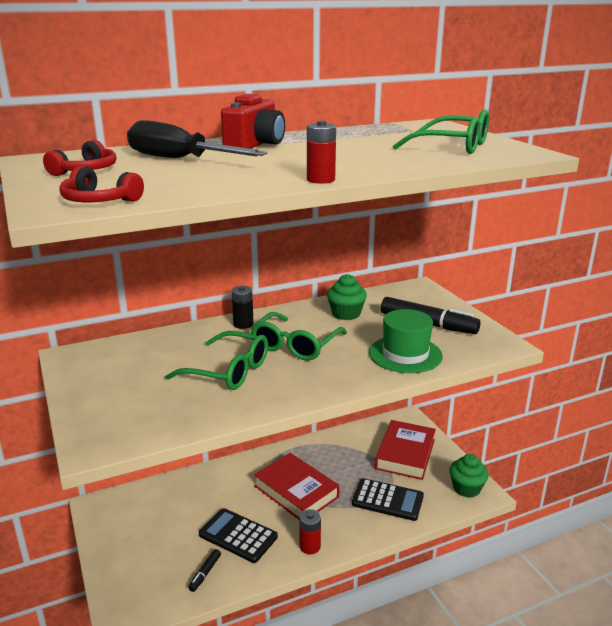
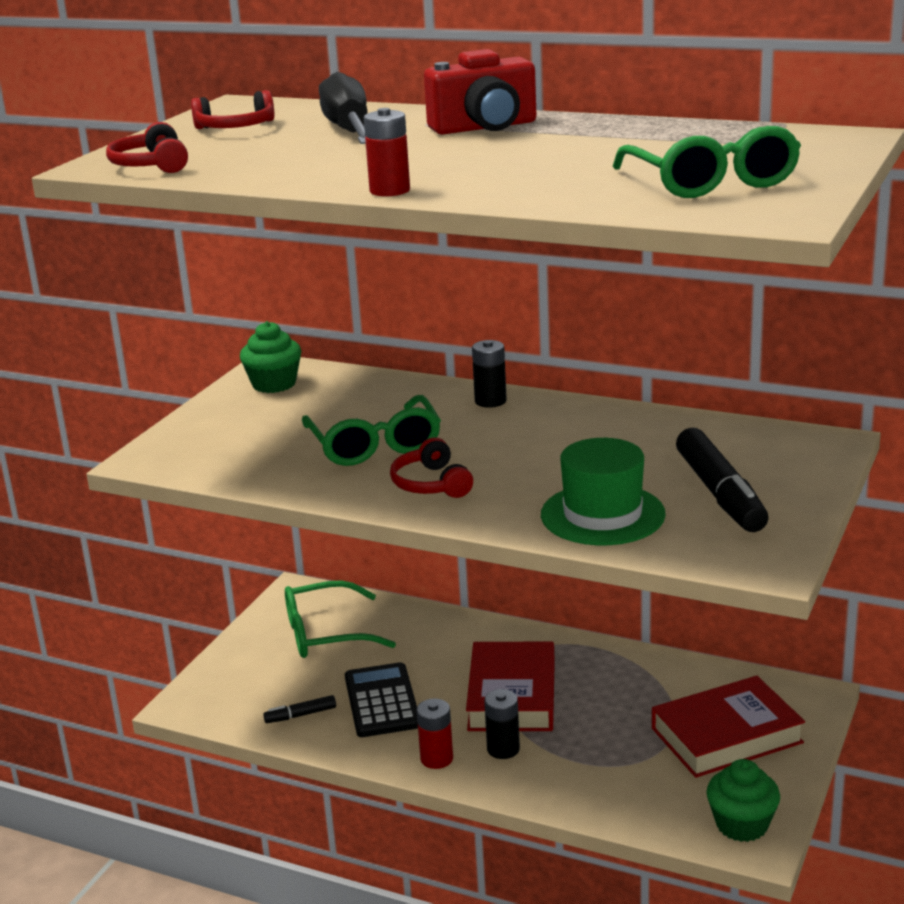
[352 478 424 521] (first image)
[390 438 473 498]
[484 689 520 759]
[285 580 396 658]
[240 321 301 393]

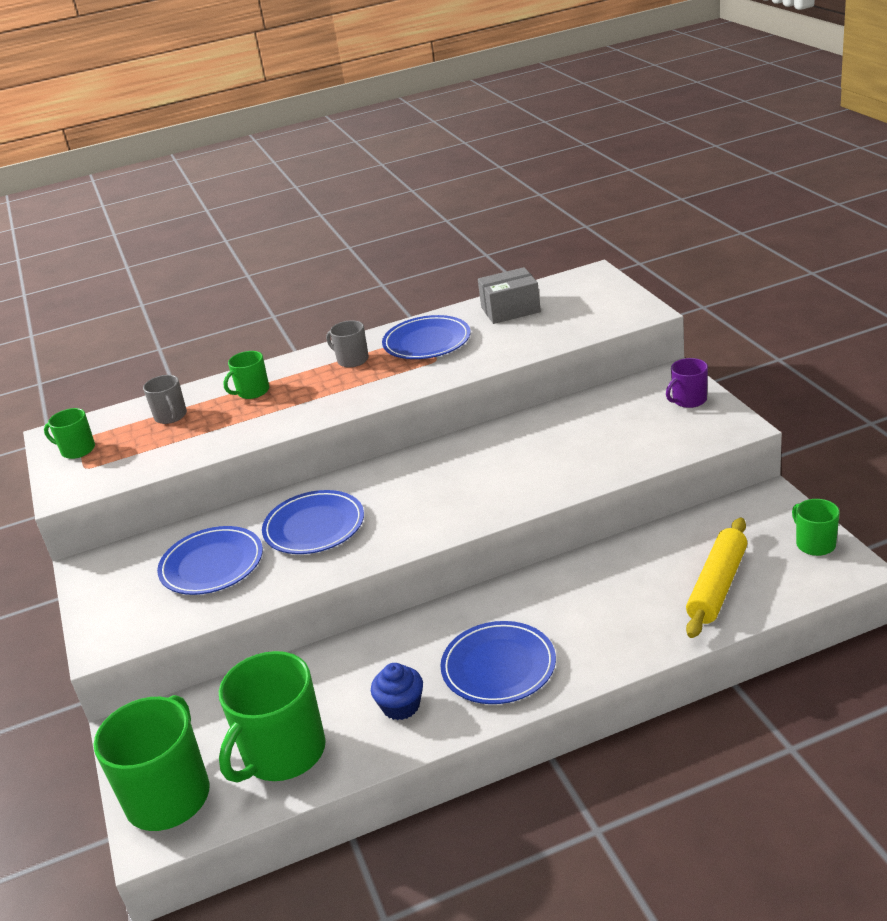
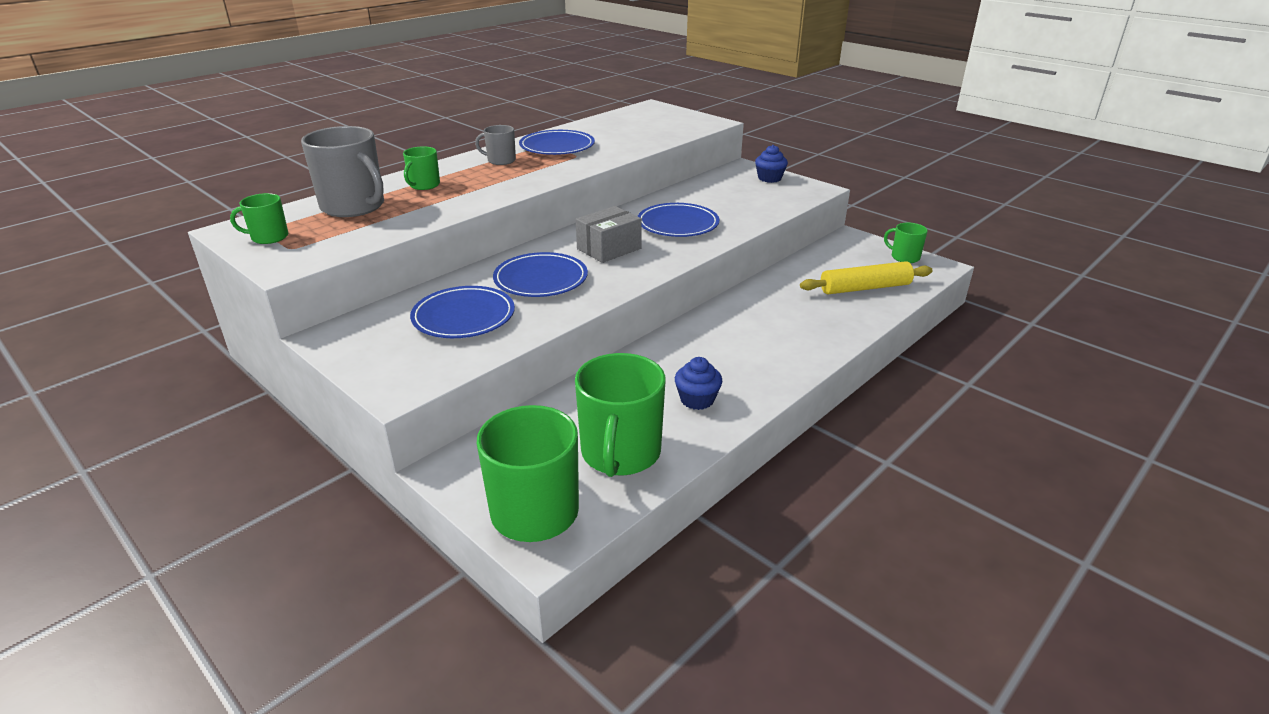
[638 203 719 237]
[576 206 642 263]
[755 145 788 183]
[800 261 933 294]
[301 126 384 217]

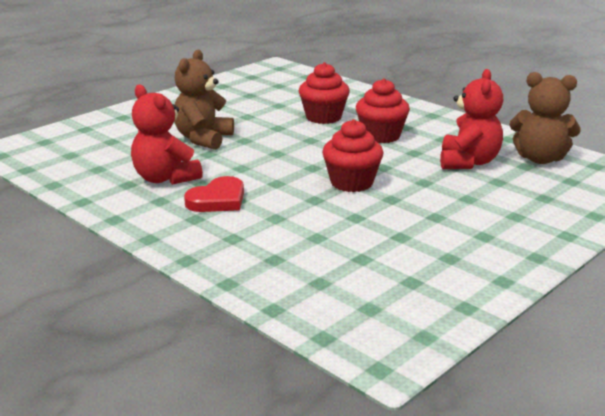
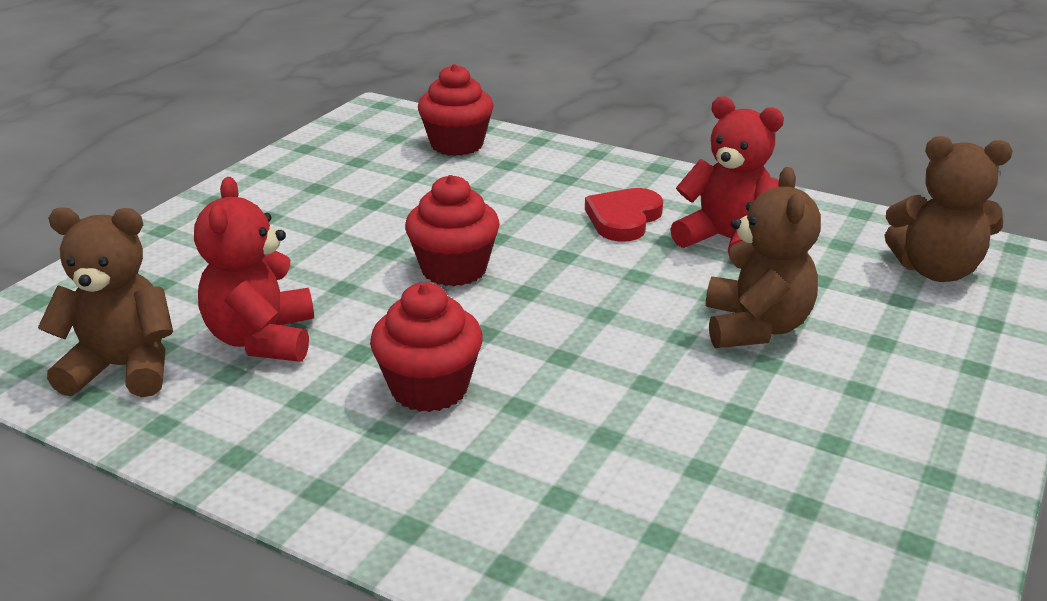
[885 136 1013 282]
[418 64 494 156]

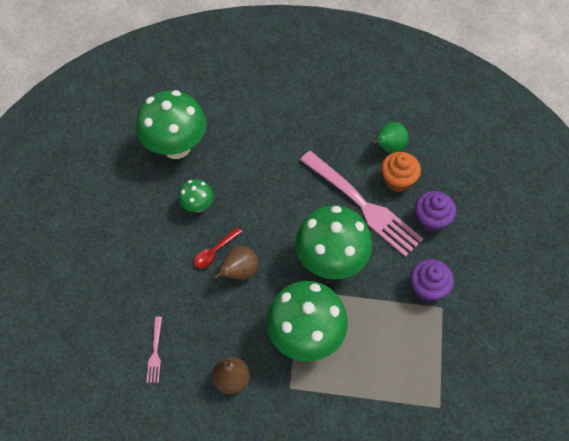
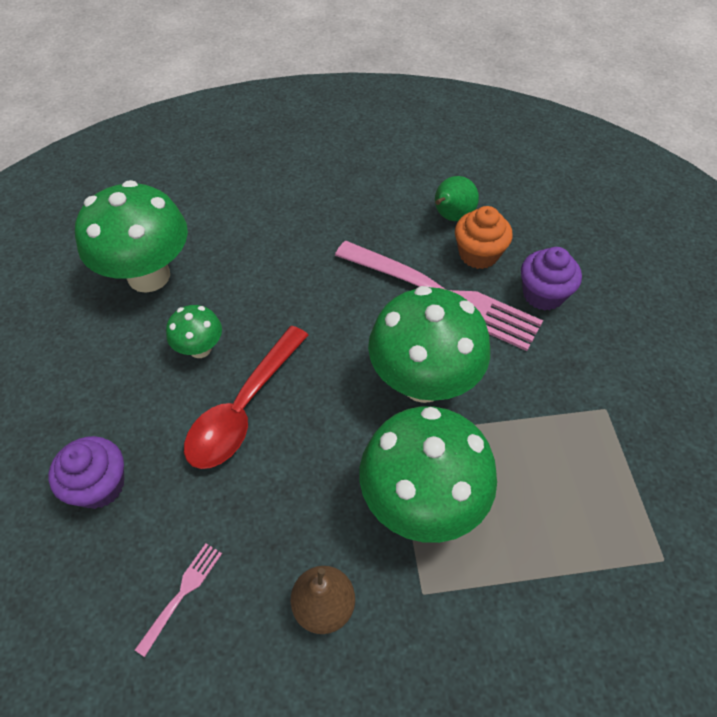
[213 246 258 280] (first image)
[48 436 124 509]
[135 544 222 657]
[184 326 308 469]

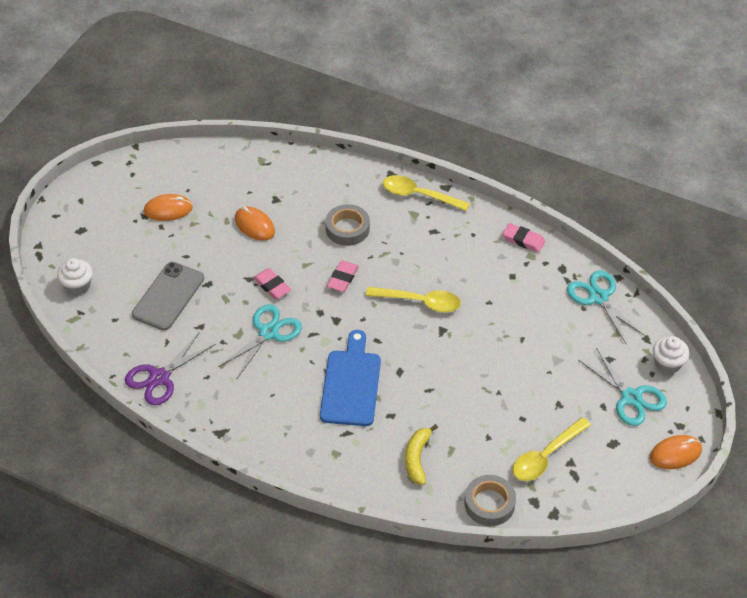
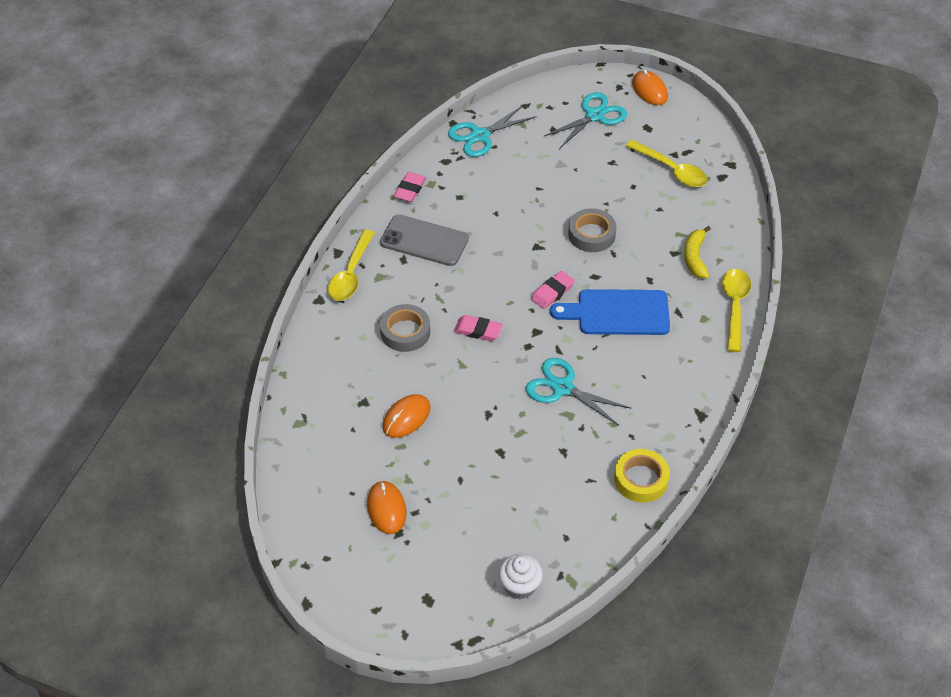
[653 336 689 374] (first image)
[380 214 469 266]
[531 271 575 309]
[722 269 751 352]
[568 208 616 252]
[614 449 670 503]
[684 226 711 279]

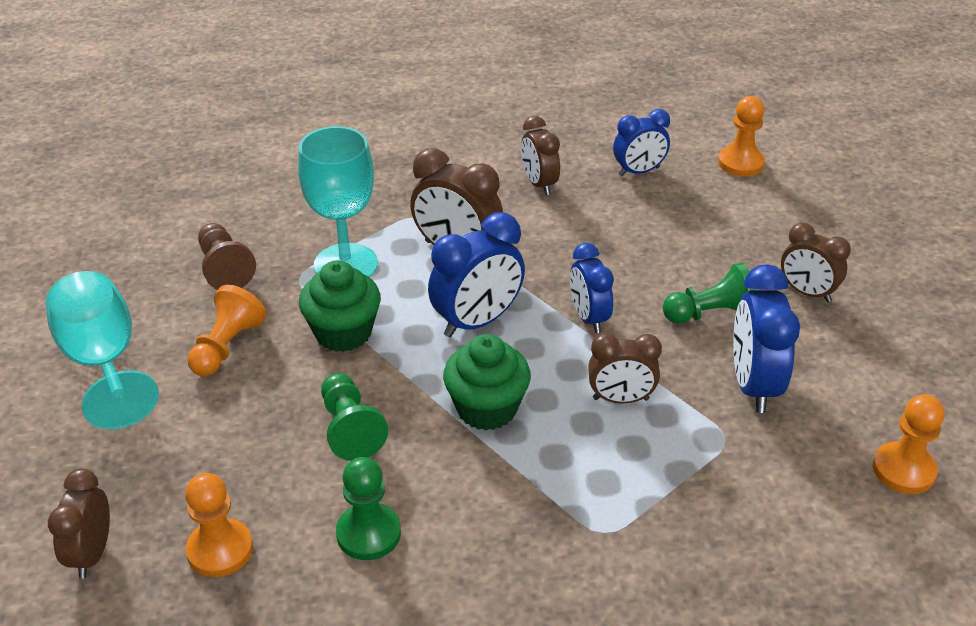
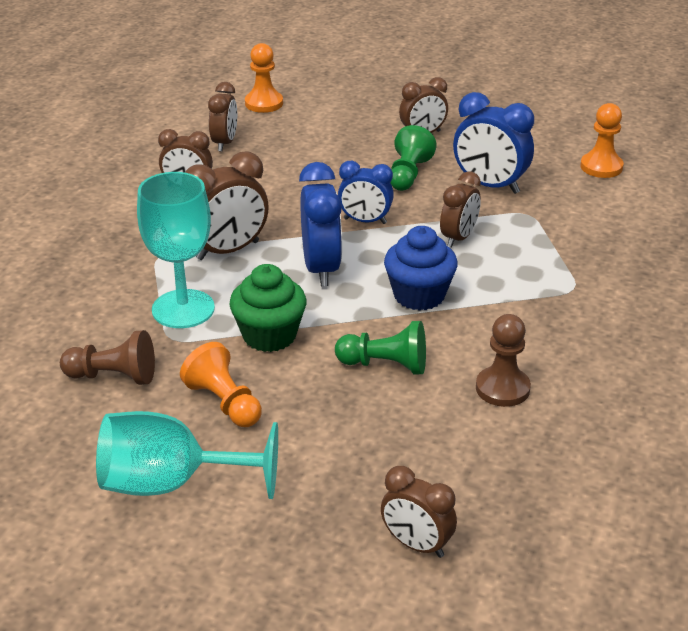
[185 473 253 577] (first image)
[476 314 531 407]
[384 226 458 311]
[208 82 237 152]

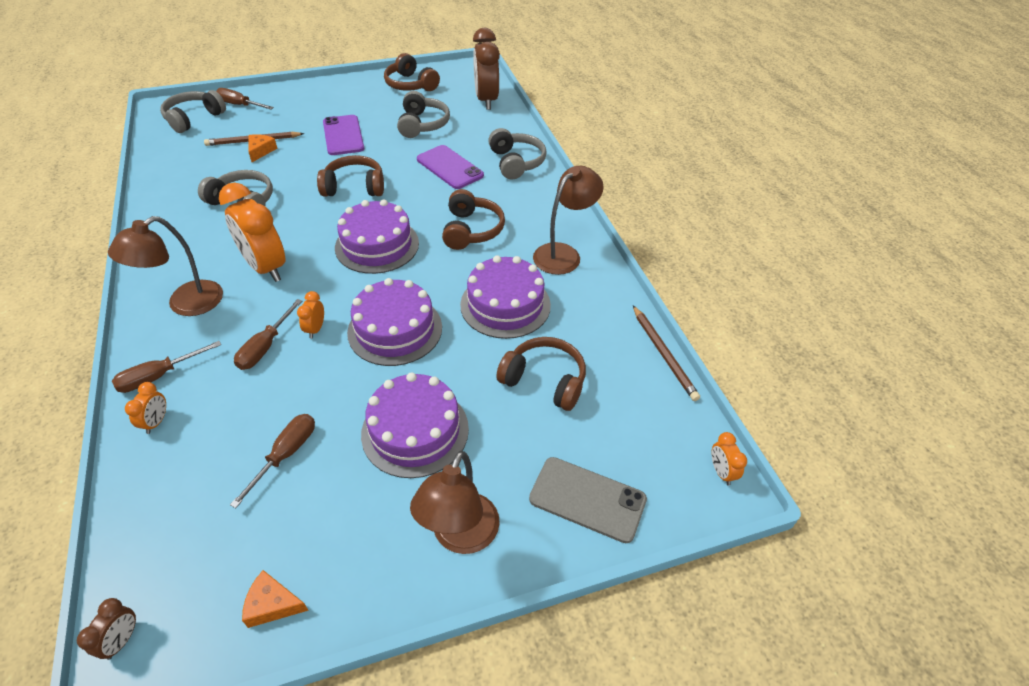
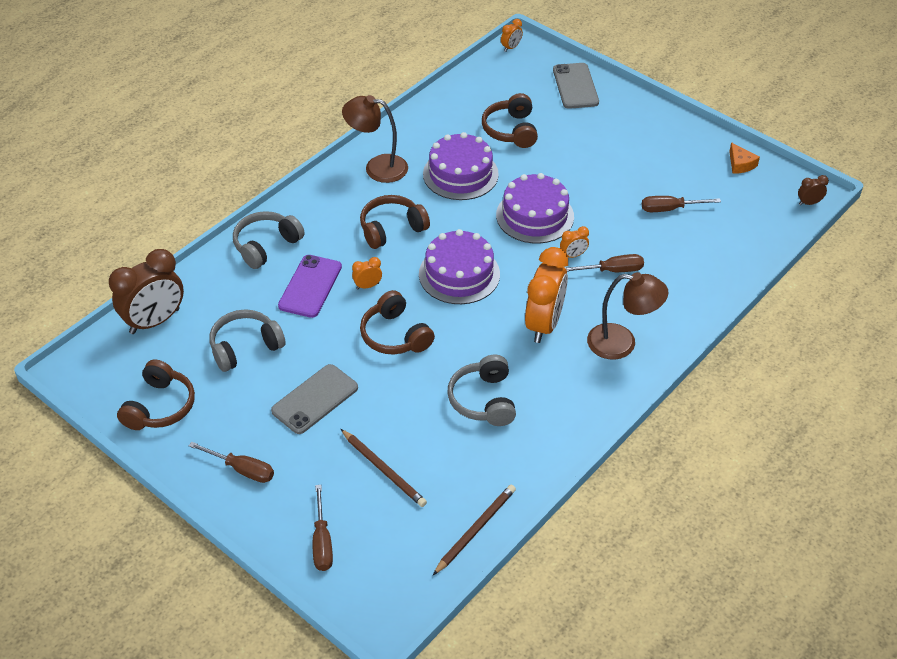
[160 90 226 133] (first image)
[249 134 278 162] (first image)
[361 372 469 478] (first image)
[410 451 500 554] (first image)
[189 442 274 483]
[352 257 382 289]
[433 485 516 575]
[271 364 358 434]

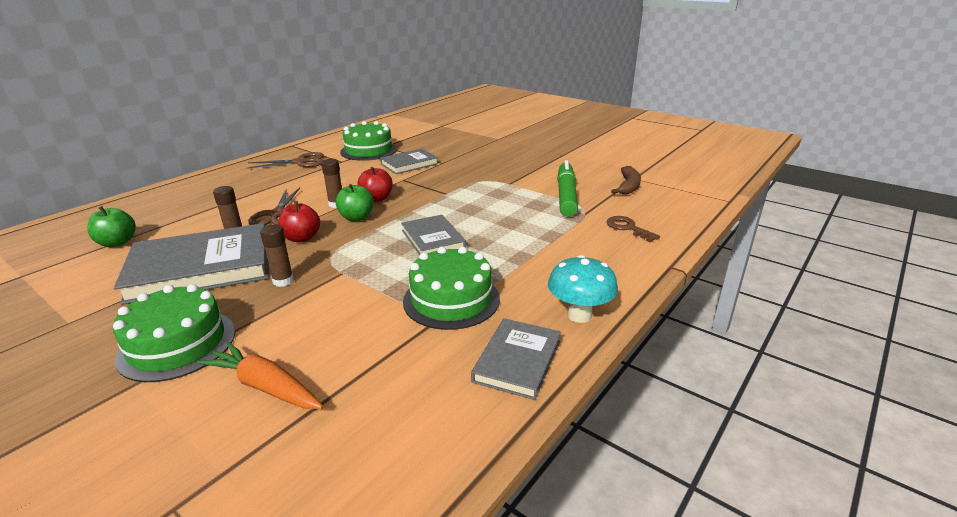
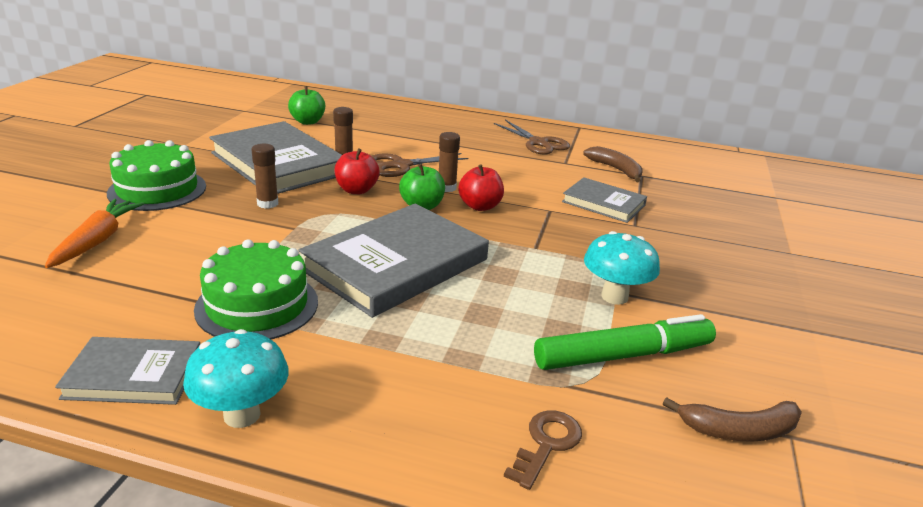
[584 231 660 305]
[583 146 642 182]
[299 203 489 318]

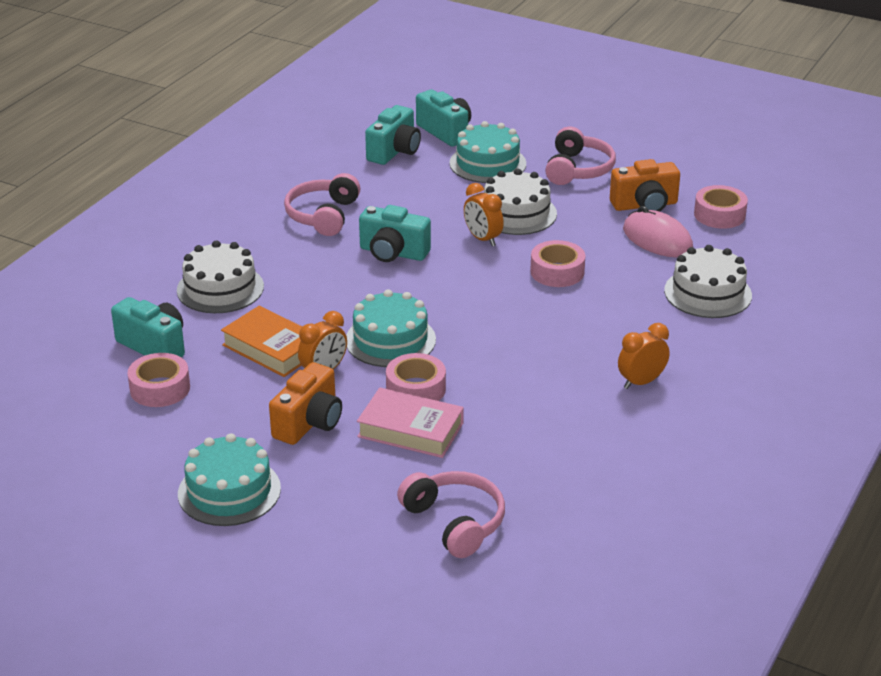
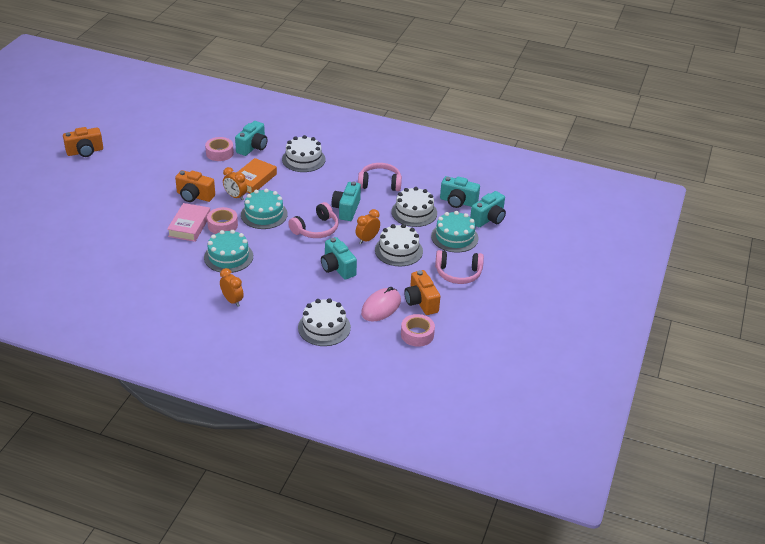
[63 127 103 157]
[391 187 437 227]
[204 230 253 273]
[288 202 339 238]
[321 237 357 280]

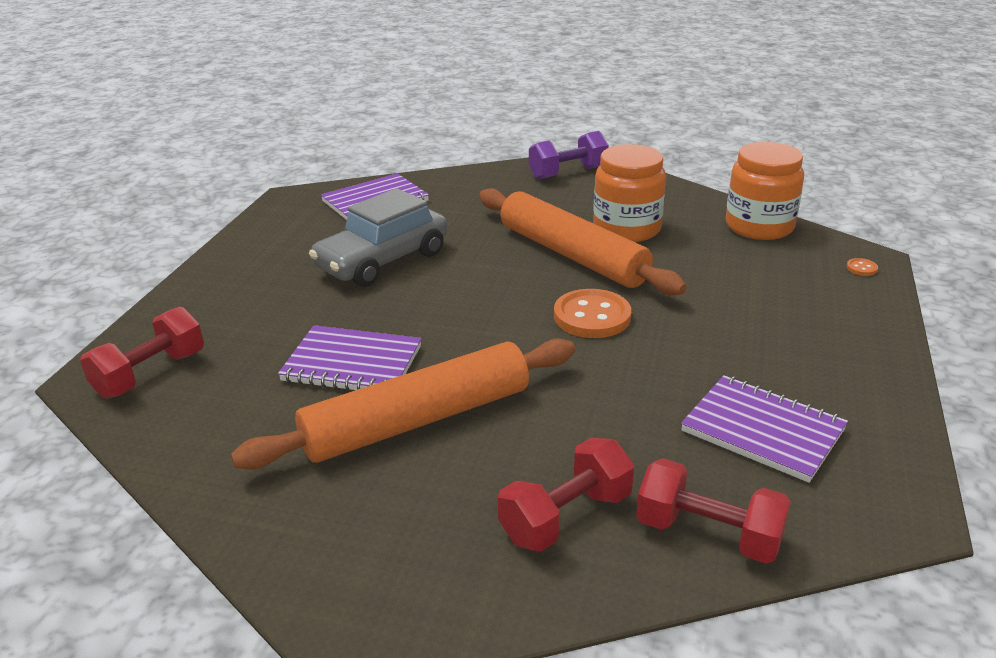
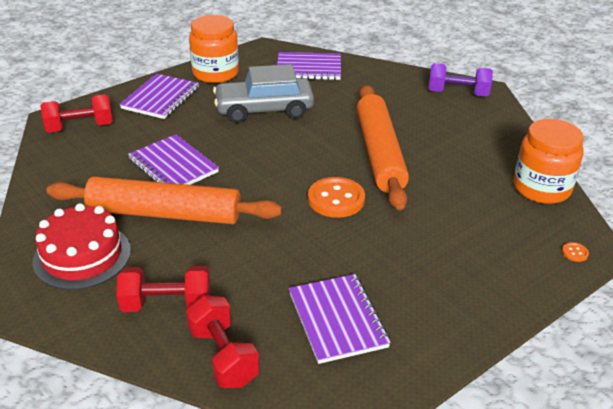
[33 203 131 290]
[119 74 199 119]
[189 15 239 83]

